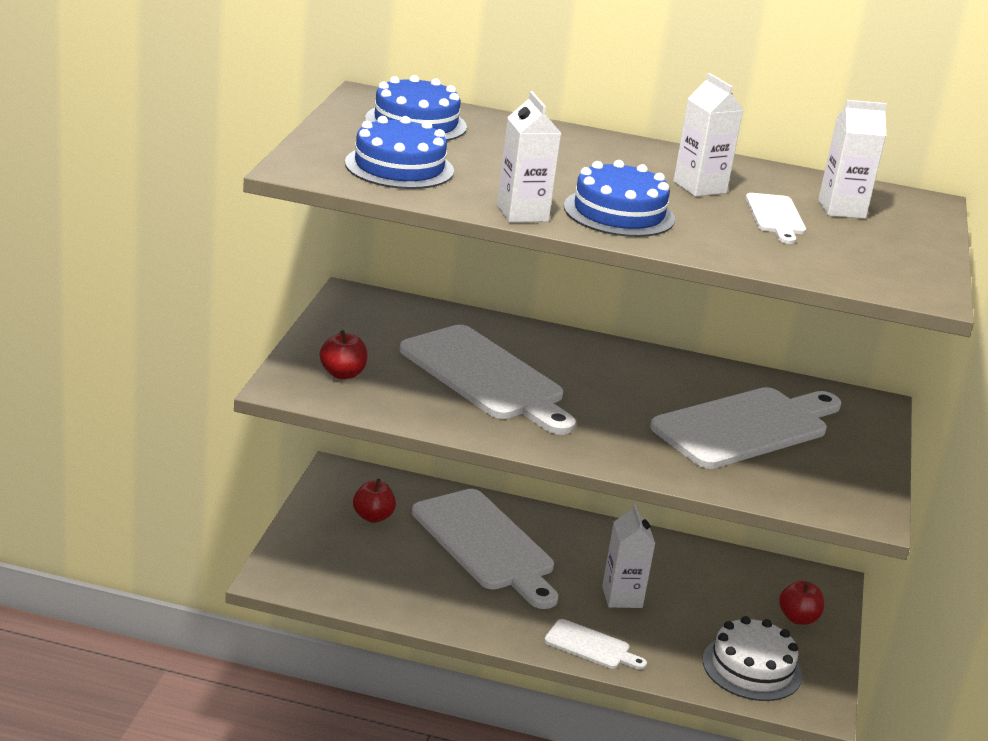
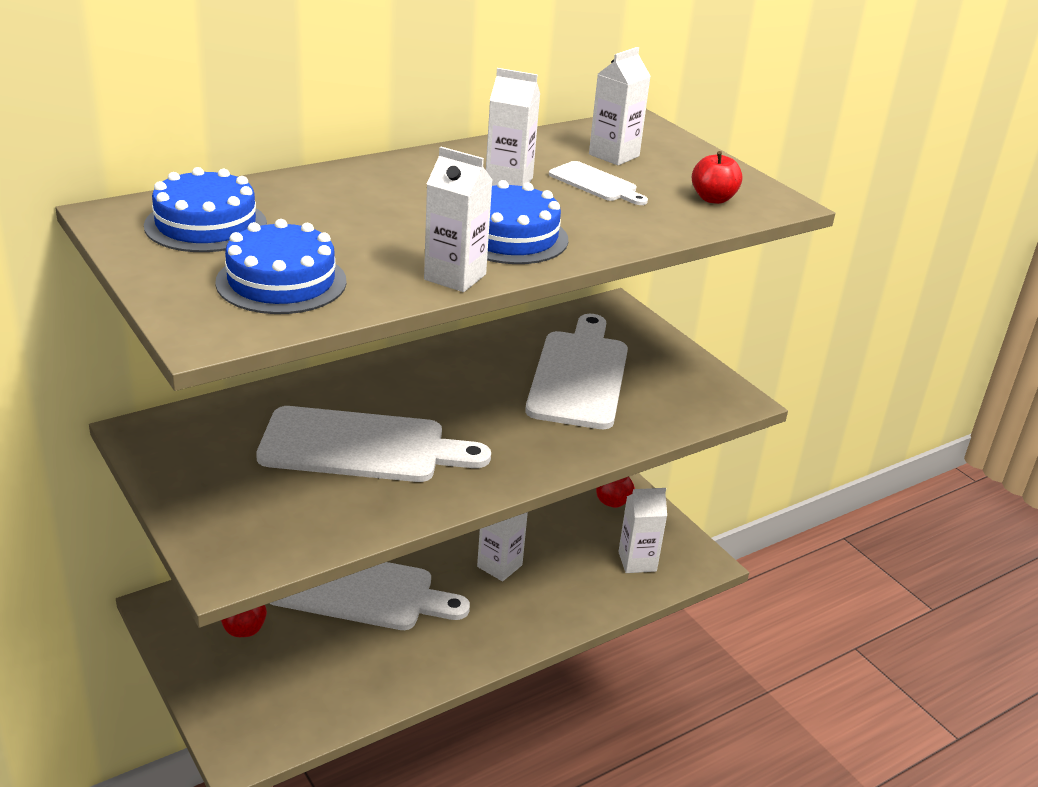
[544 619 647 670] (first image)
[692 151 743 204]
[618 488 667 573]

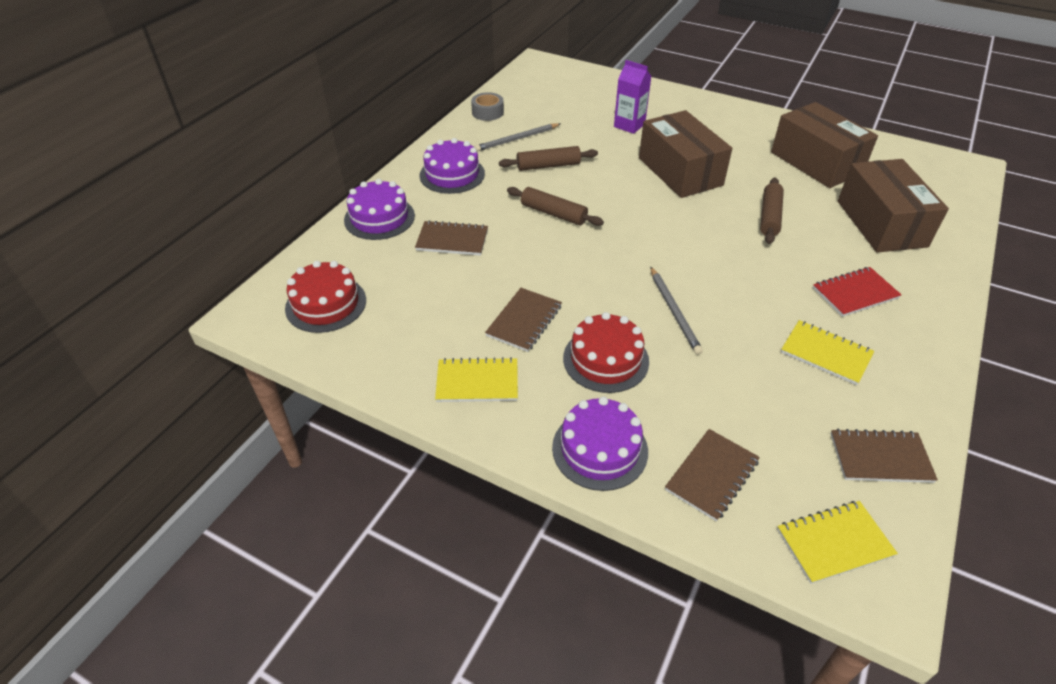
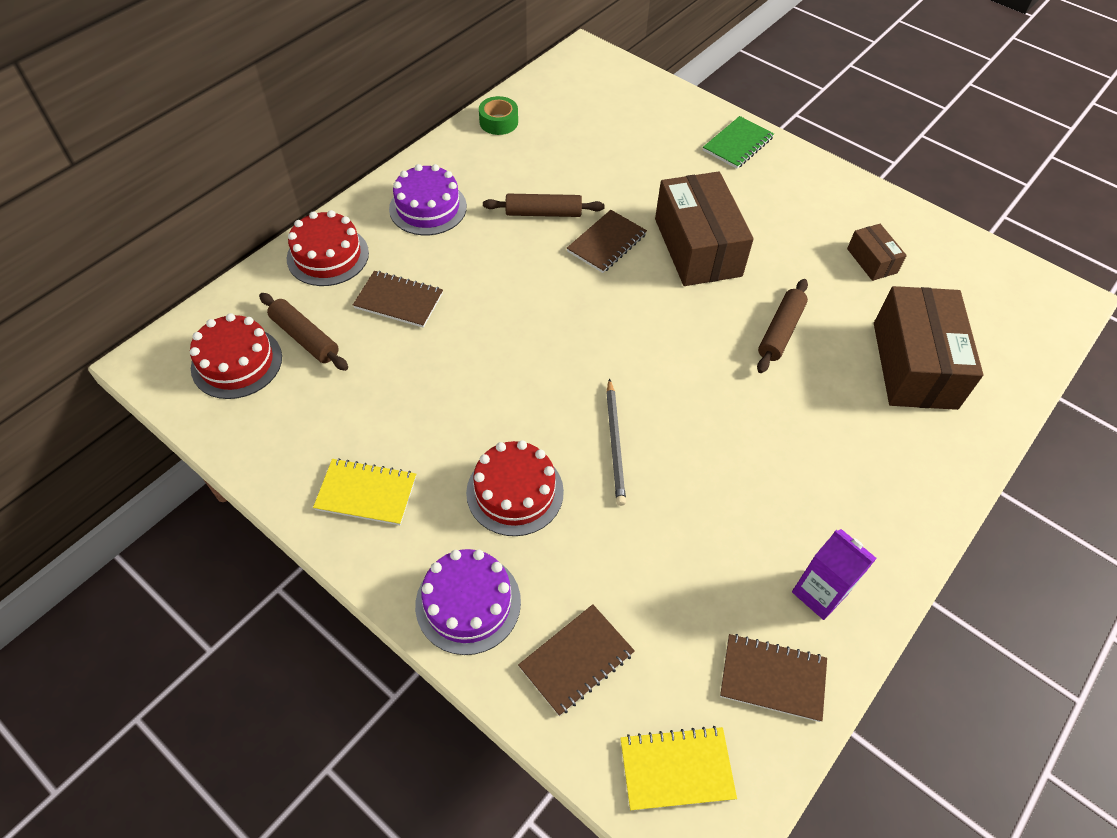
[475 123 560 152] (first image)
[781 320 874 385] (first image)
[813 267 902 317] (first image)
[703 116 774 169]
[567 210 647 273]
[259 293 348 371]
[792 529 877 620]
[287 210 369 286]
[479 96 518 135]
[847 224 907 281]

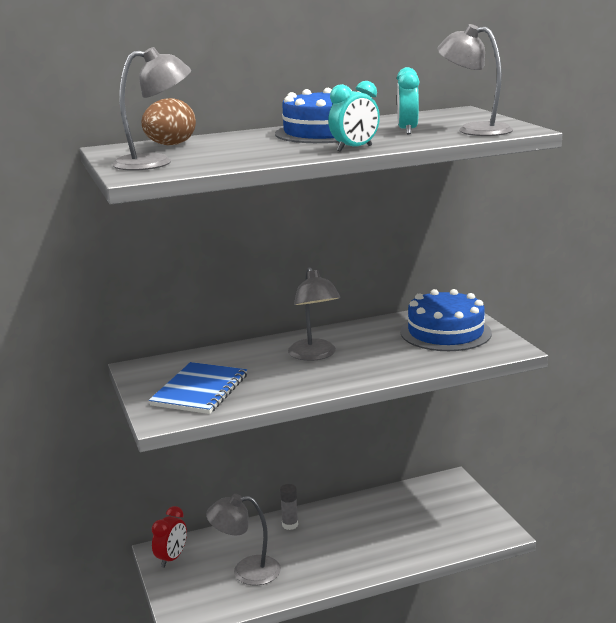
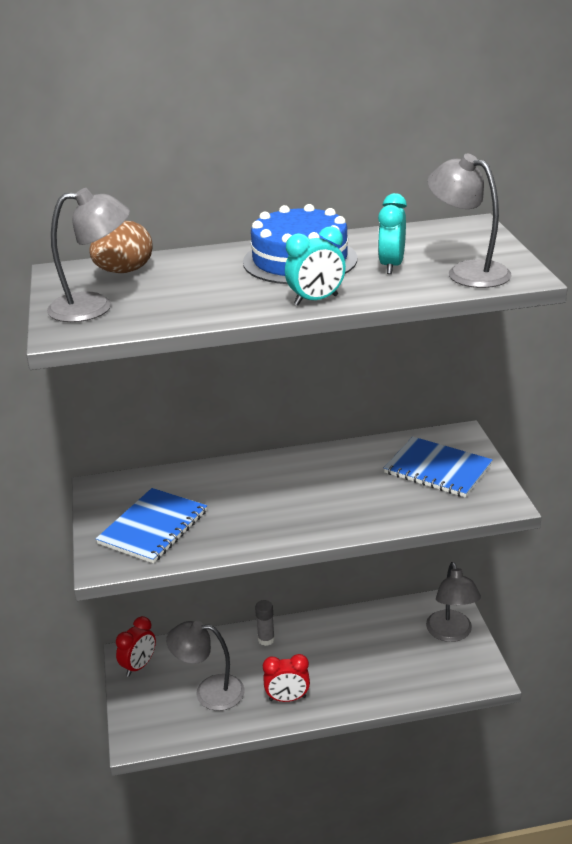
[263 654 310 702]
[426 562 481 642]
[384 437 493 498]

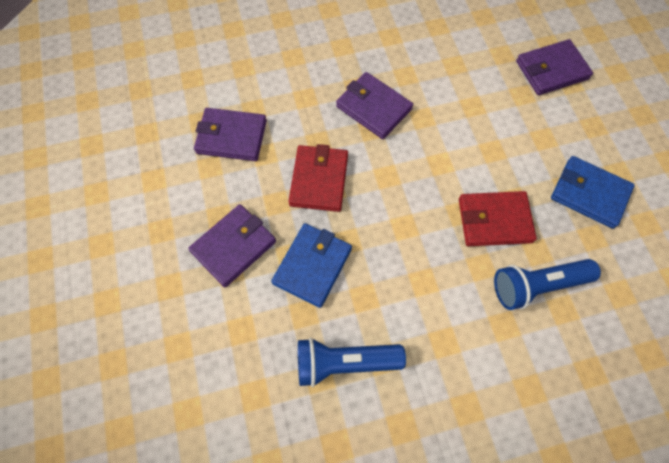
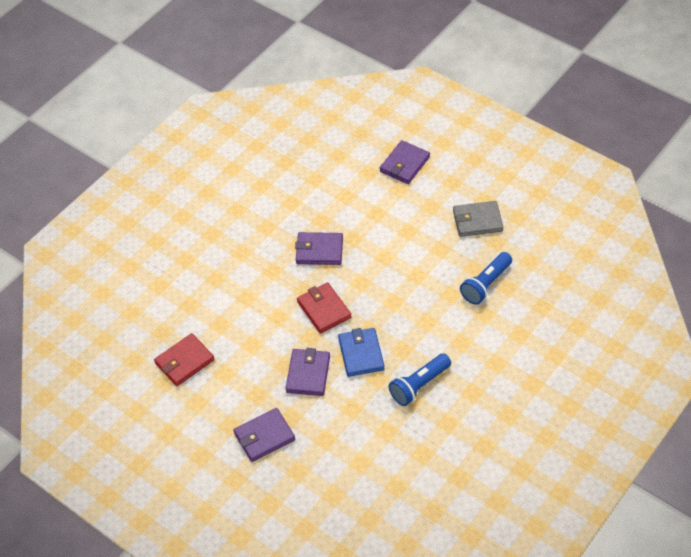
[233 408 295 462]
[154 333 215 386]
[453 201 503 237]

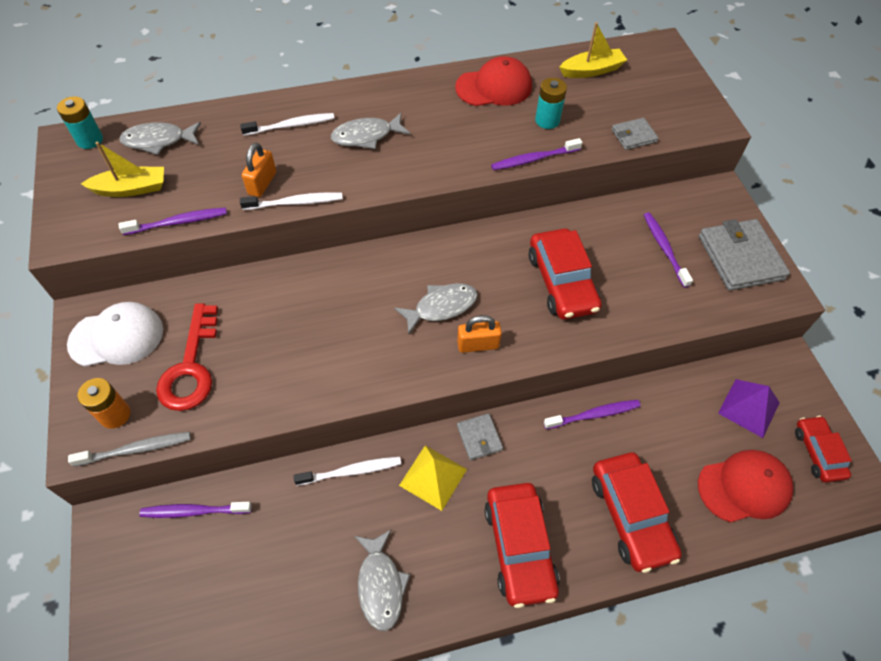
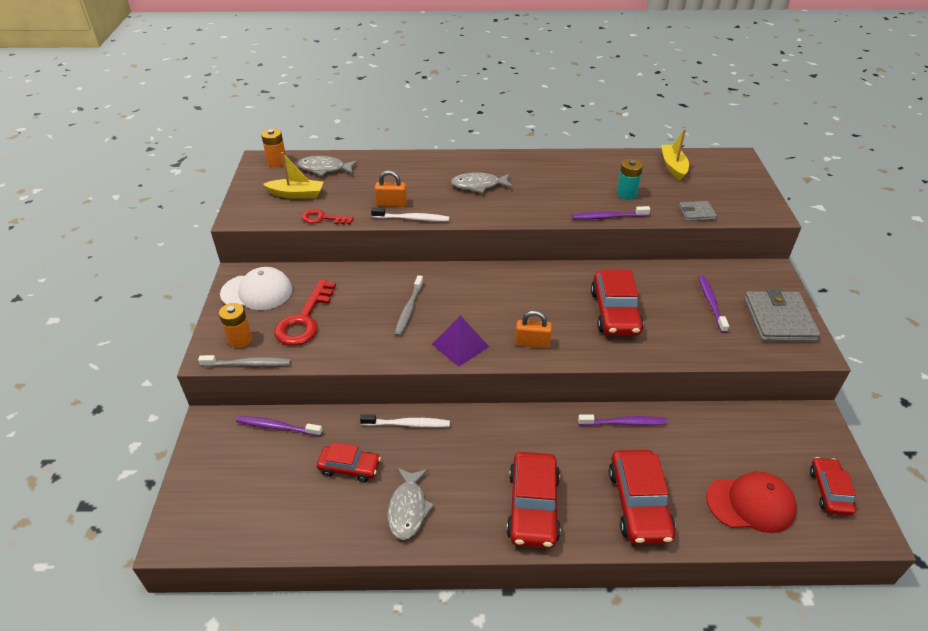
[240 113 335 136] (first image)
[394 283 478 335] (first image)
[399 446 467 511] (first image)
[455 56 532 106] (first image)
[457 413 503 460] (first image)
[317 442 381 482]
[394 275 423 337]
[432 315 489 367]
[302 209 354 224]
[261 128 286 167]
[375 171 407 207]
[661 129 689 181]

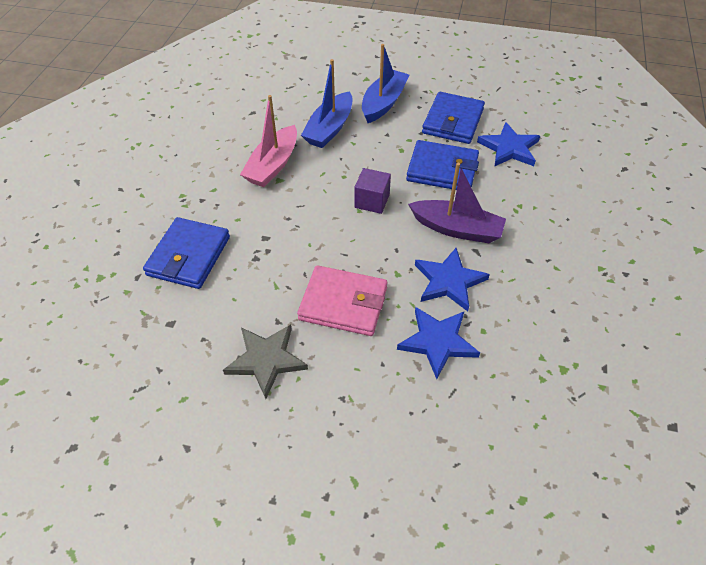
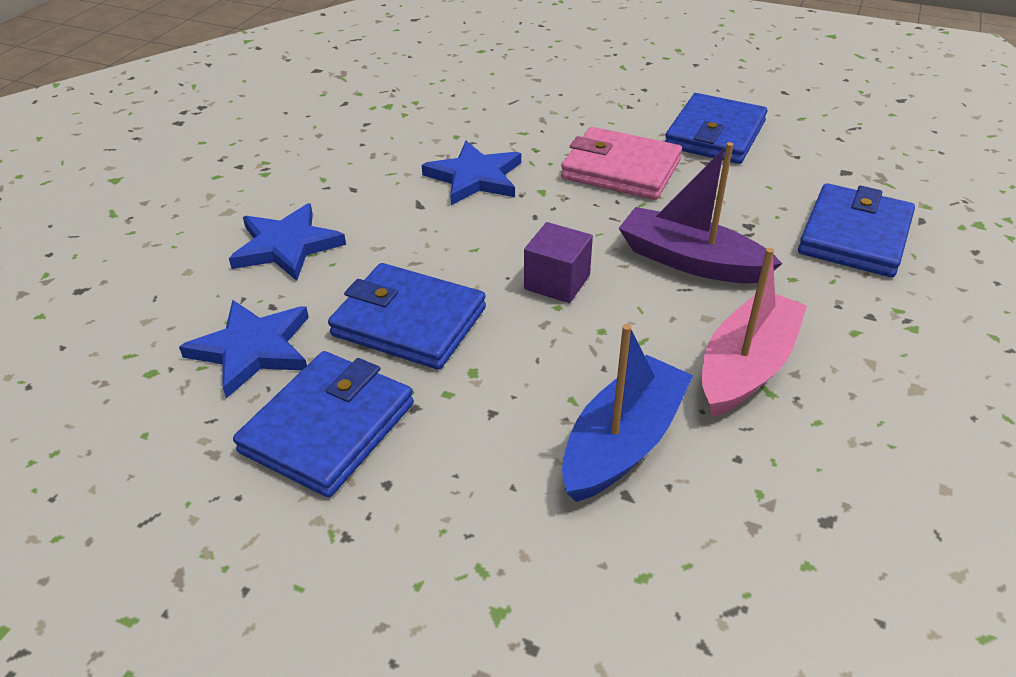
[362 44 409 123] (first image)
[229 203 346 281]
[618 142 783 283]
[665 93 767 164]

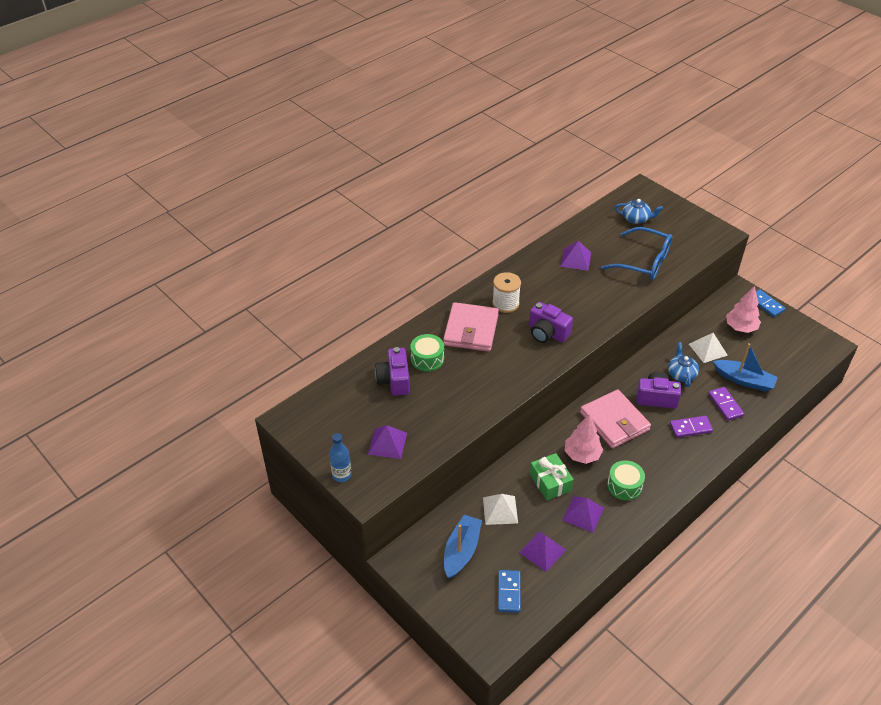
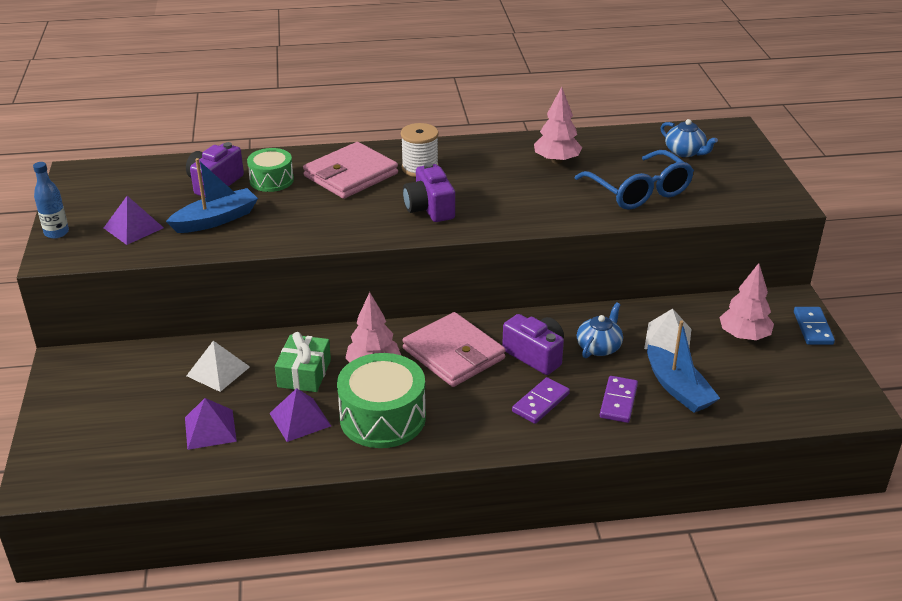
[498 570 521 613] (first image)
[166 158 258 233]
[534 87 582 164]
[402 312 506 387]
[512 377 570 424]
[337 353 426 448]

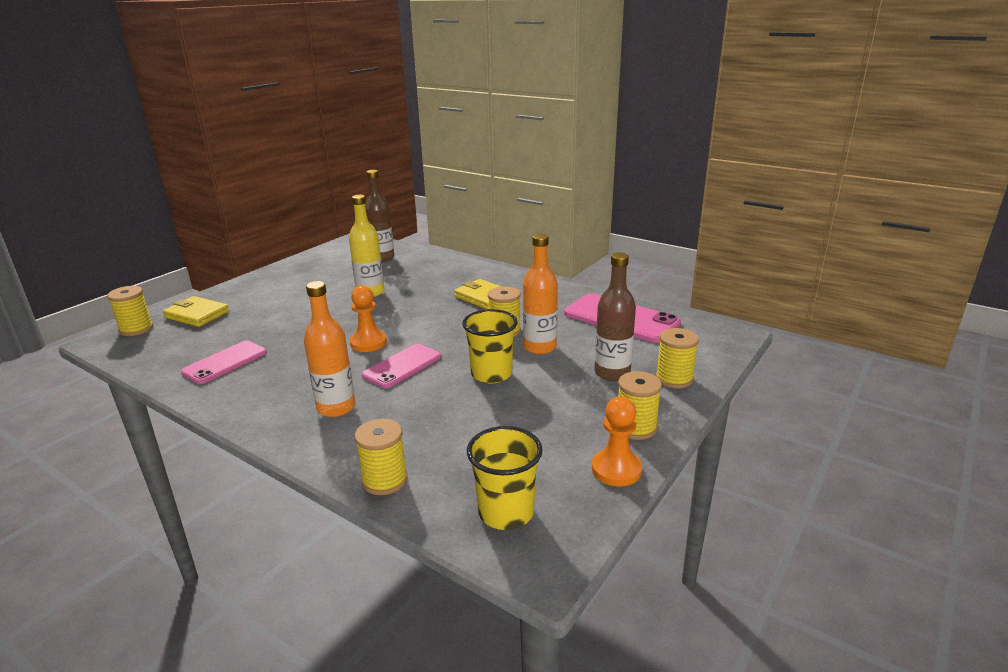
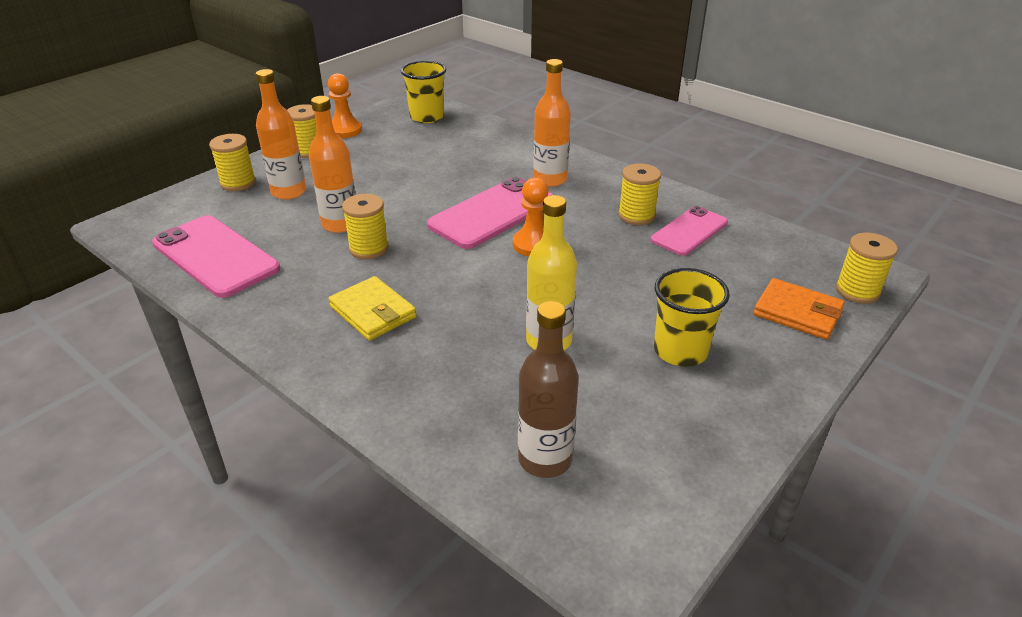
[618 163 661 225]
[654 268 730 367]
[753 278 845 340]
[256 69 306 200]
[427 177 553 249]

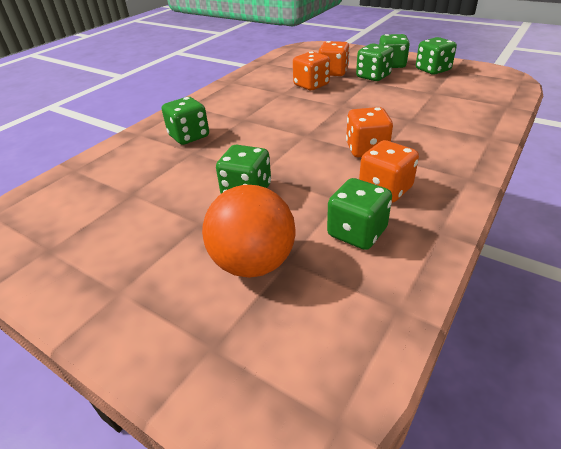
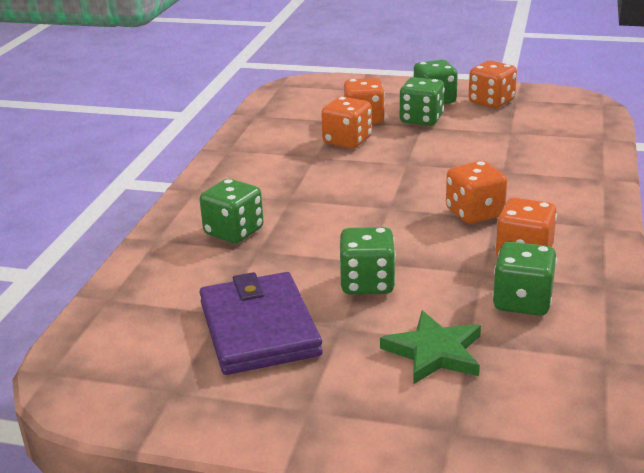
[199 272 323 375]
[380 311 481 384]
[468 61 517 108]

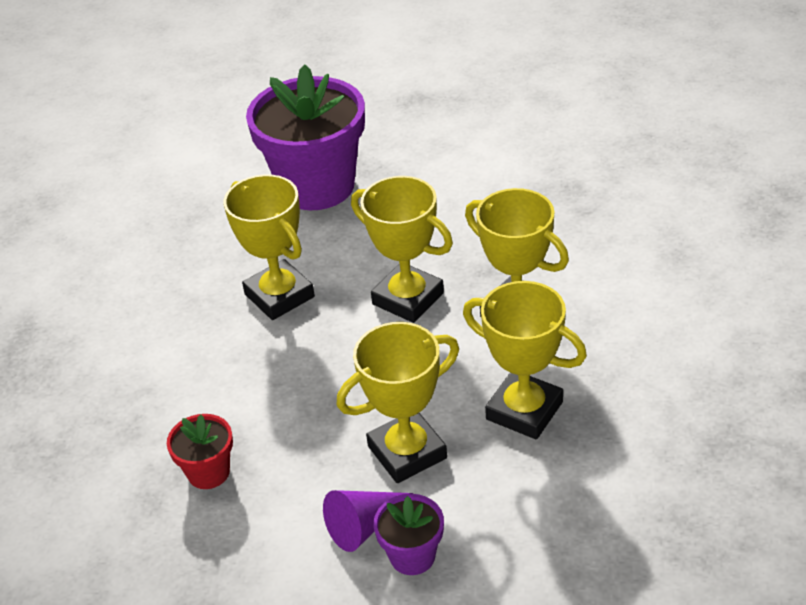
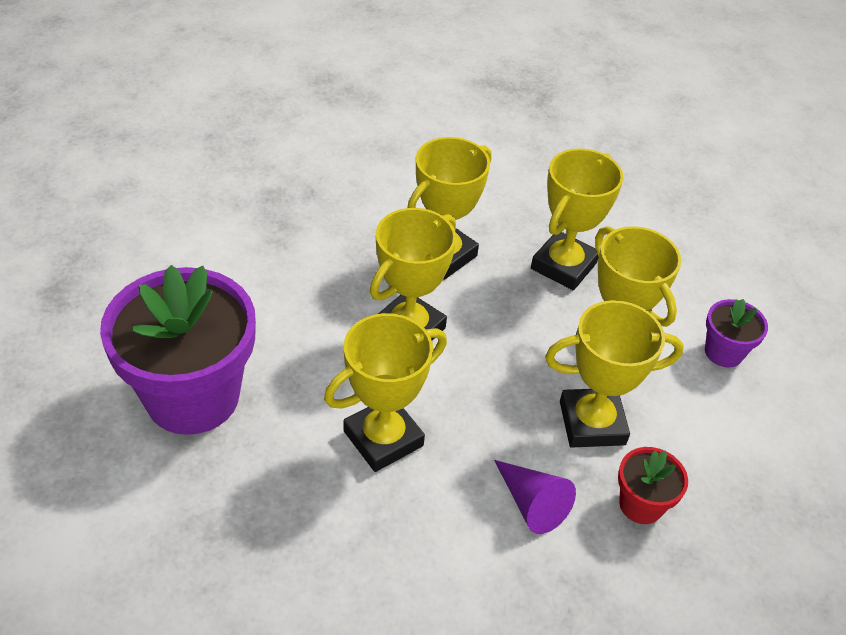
[545 300 684 448]
[494 460 576 534]

